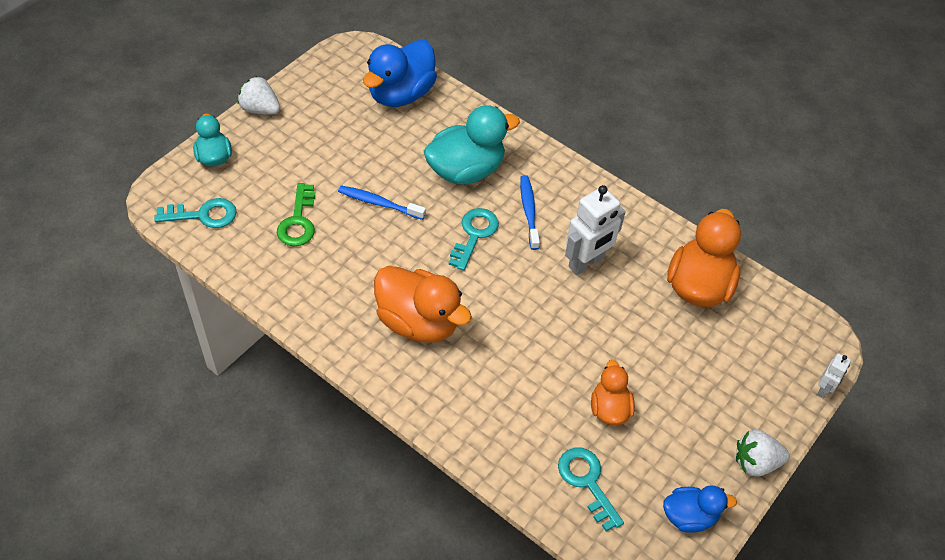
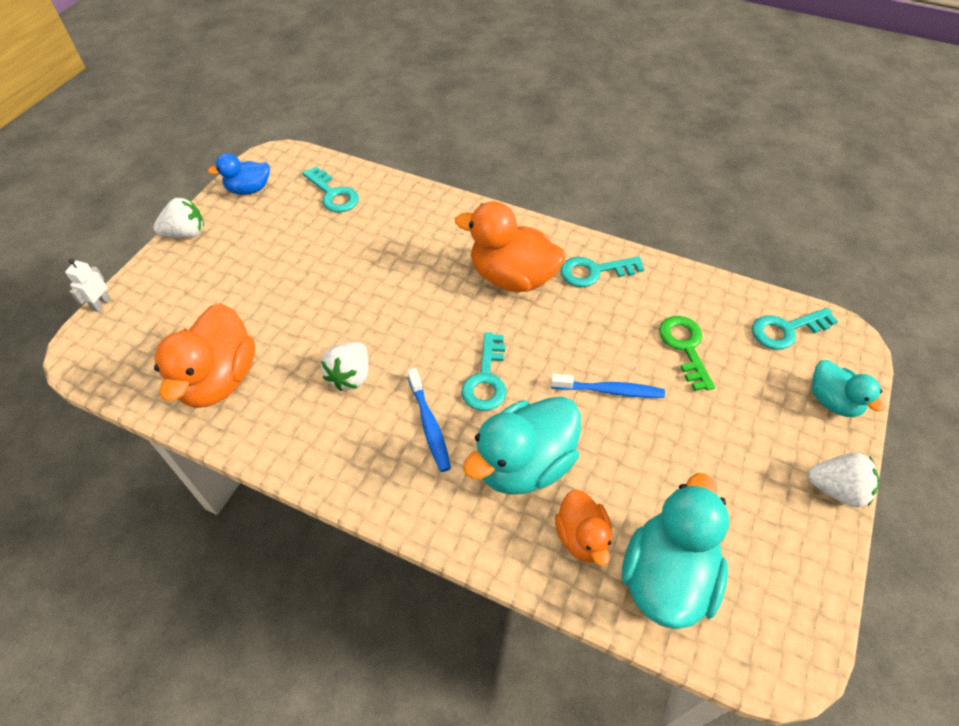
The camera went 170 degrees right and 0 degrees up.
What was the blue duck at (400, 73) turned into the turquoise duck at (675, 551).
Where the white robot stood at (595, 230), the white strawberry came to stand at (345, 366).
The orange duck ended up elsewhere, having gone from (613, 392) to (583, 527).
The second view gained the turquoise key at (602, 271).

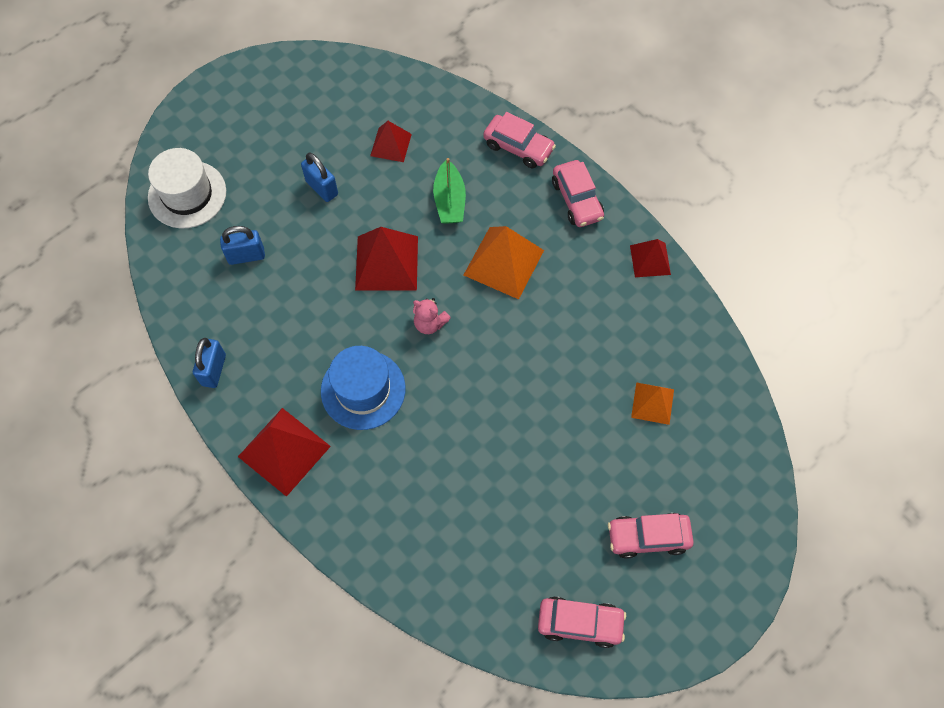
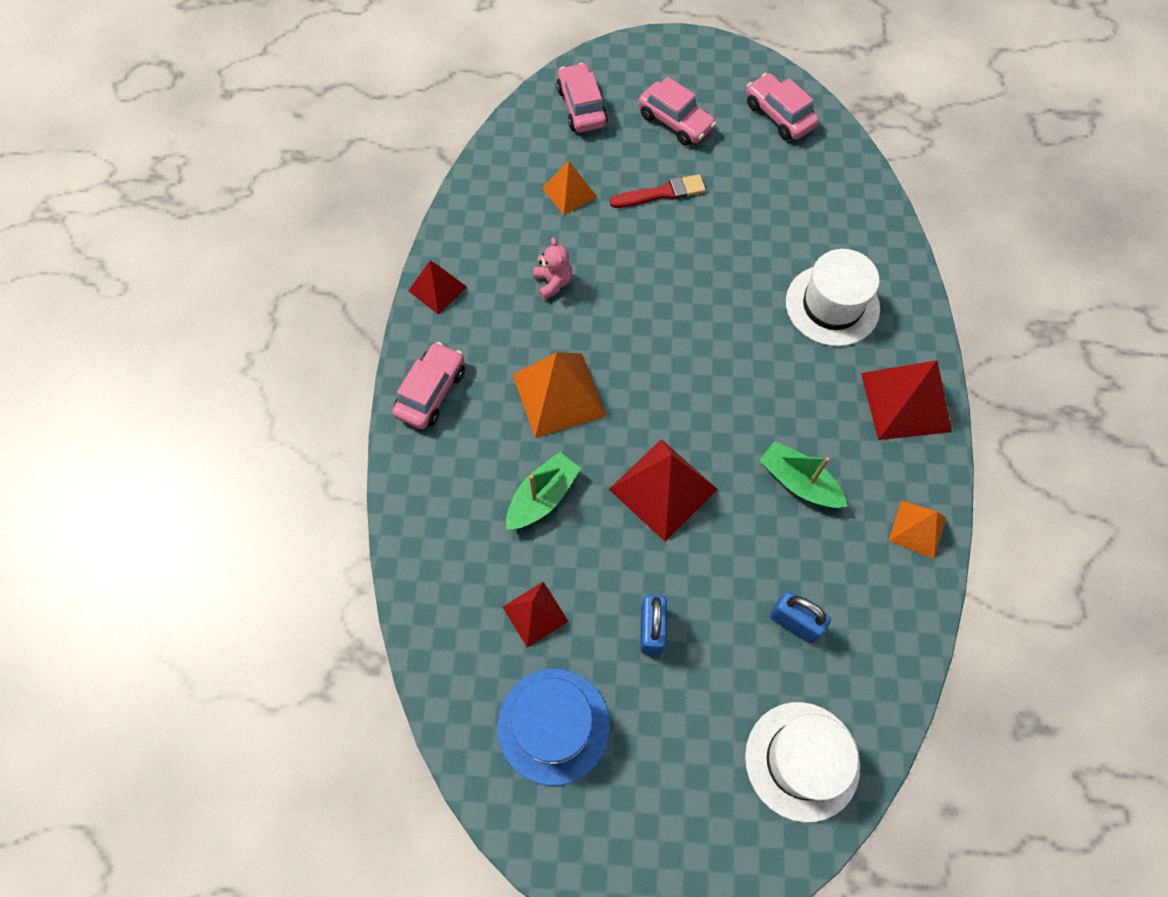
The camera went 135 degrees left and 0 degrees up.
The pink car ended up elsewhere, having gone from (519, 140) to (582, 97).
The pink teddy bear ended up elsewhere, having gone from (431, 316) to (552, 268).
Where the blue padlock stood at (209, 363), the orange pyramid came to stand at (917, 529).
The blue hat ended up elsewhere, having gone from (363, 388) to (553, 727).
The second view gained the red brush at (658, 191).
The second view gained the white hat at (833, 297).
The second view gained the green boat at (803, 474).

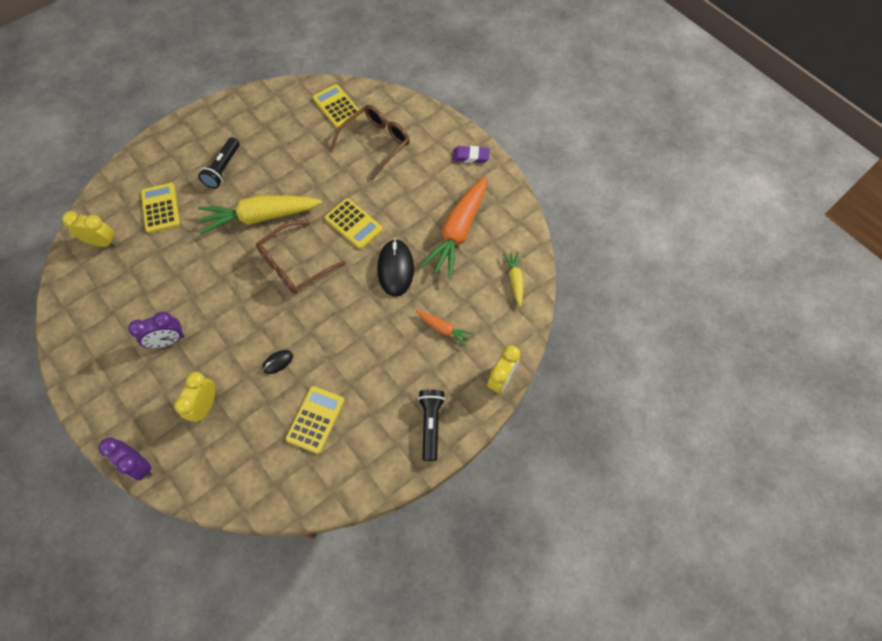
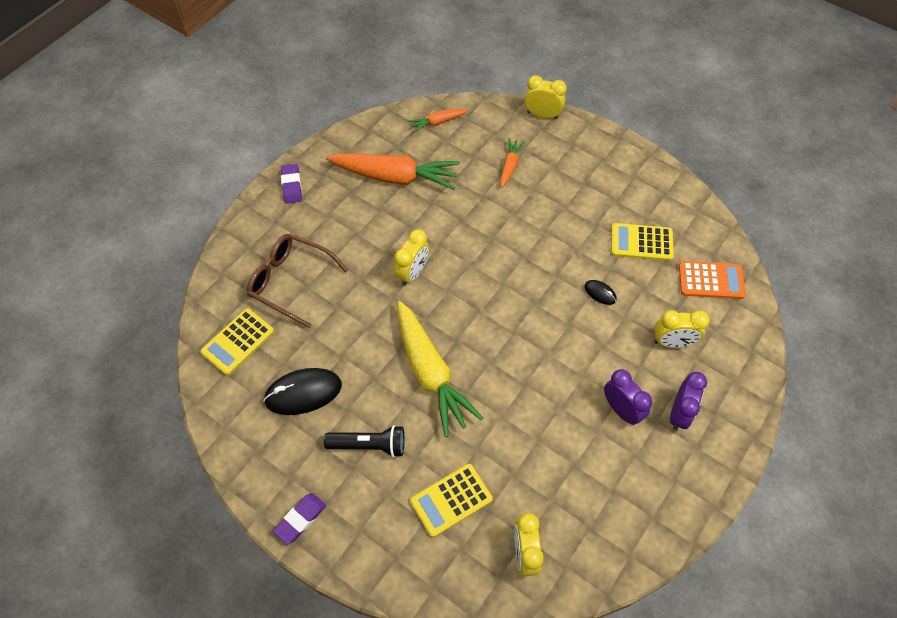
The camera went 105 degrees left and 5 degrees down.
Where the yellow calculator stood at (354, 224), the yellow clock came to stand at (411, 257).
The second view lost the brown glasses at (301, 257).
The black mouse ended up elsewhere, having gone from (395, 268) to (302, 391).
What was the yellow carrot at (513, 279) turned into the orange carrot at (438, 121).
The second view lost the black flashlight at (431, 425).
The purple clock ended up elsewhere, having gone from (125, 458) to (688, 401).
The second view gained the orange calculator at (712, 280).
The second view gained the purple eraser at (299, 519).

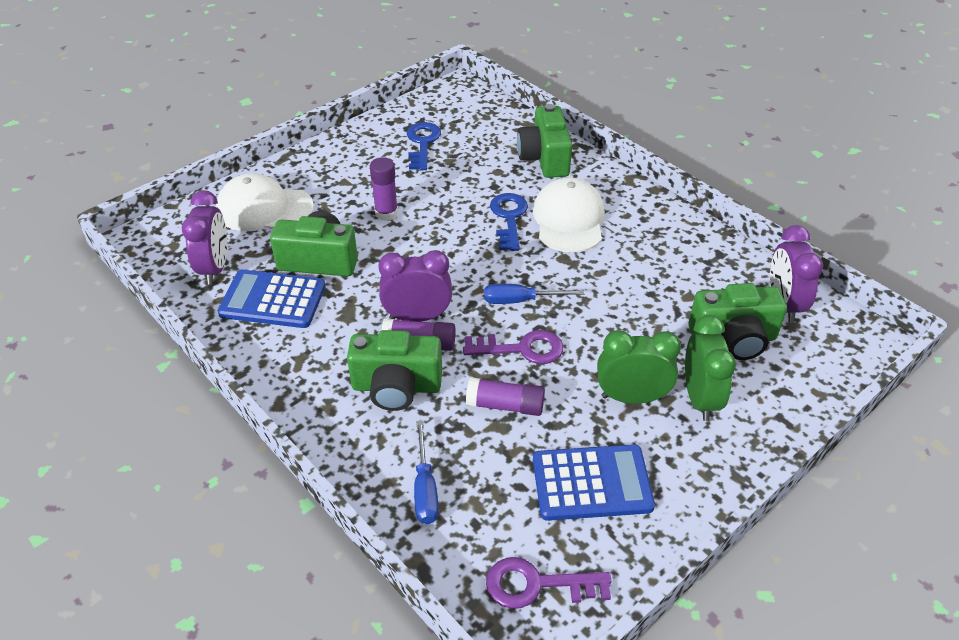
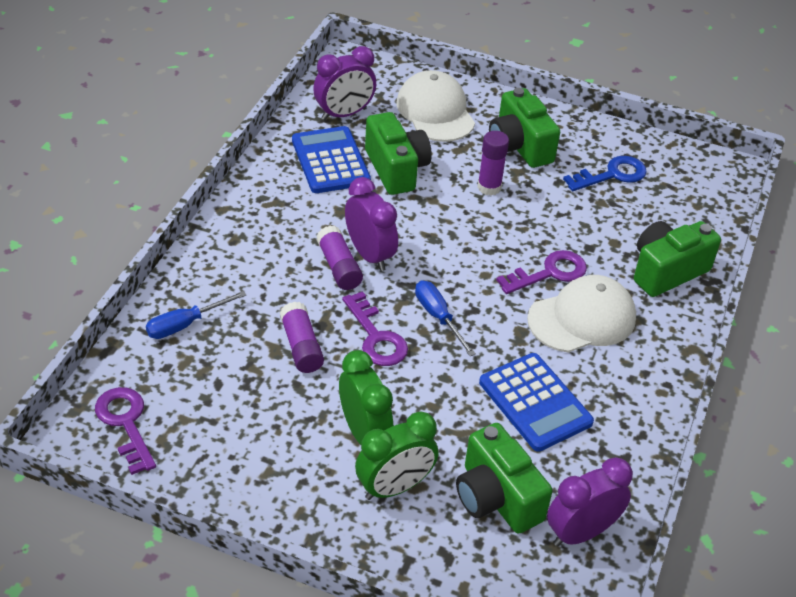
The camera went 60 degrees right and 0 degrees up.
What was the blue key at (509, 222) turned into the purple key at (541, 272).
The green camera ended up elsewhere, having gone from (394, 370) to (524, 128).
The blue calculator ended up elsewhere, having gone from (594, 482) to (536, 402).

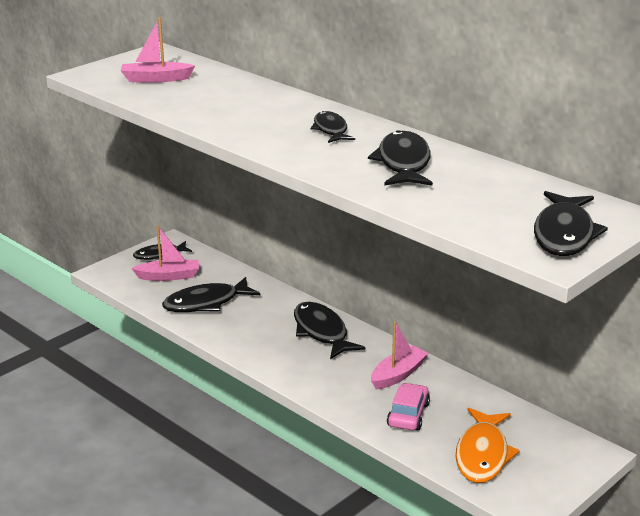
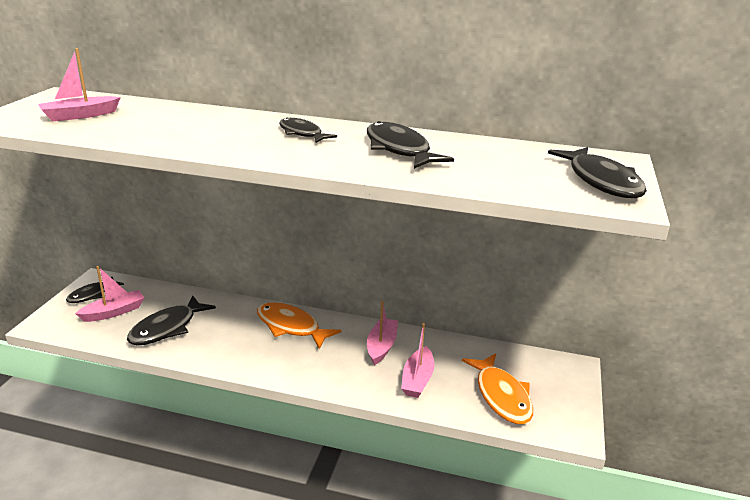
The camera went 30 degrees left and 0 degrees up.
What was the black fish at (329, 330) turned into the orange fish at (299, 325).
Where the pink car stood at (408, 406), the pink boat came to stand at (418, 360).

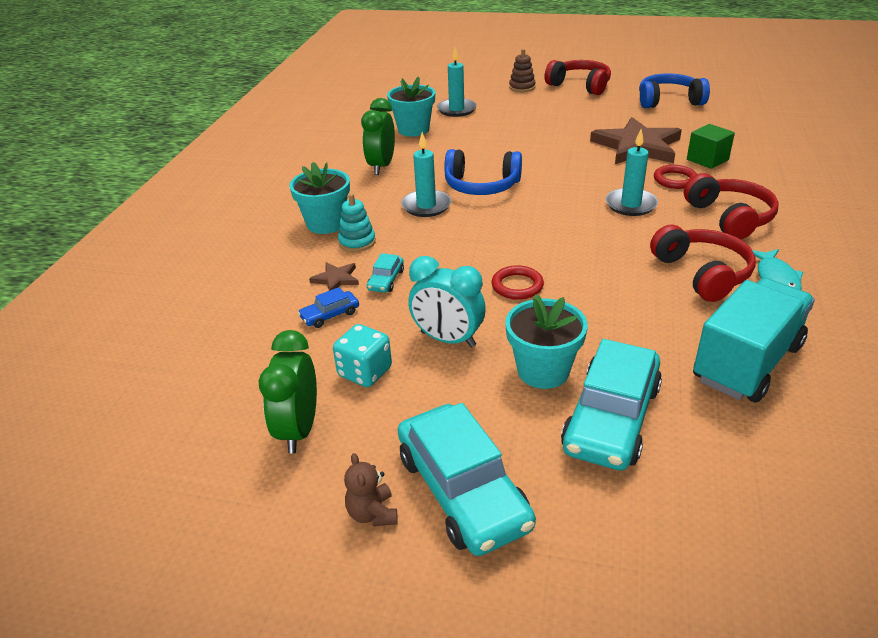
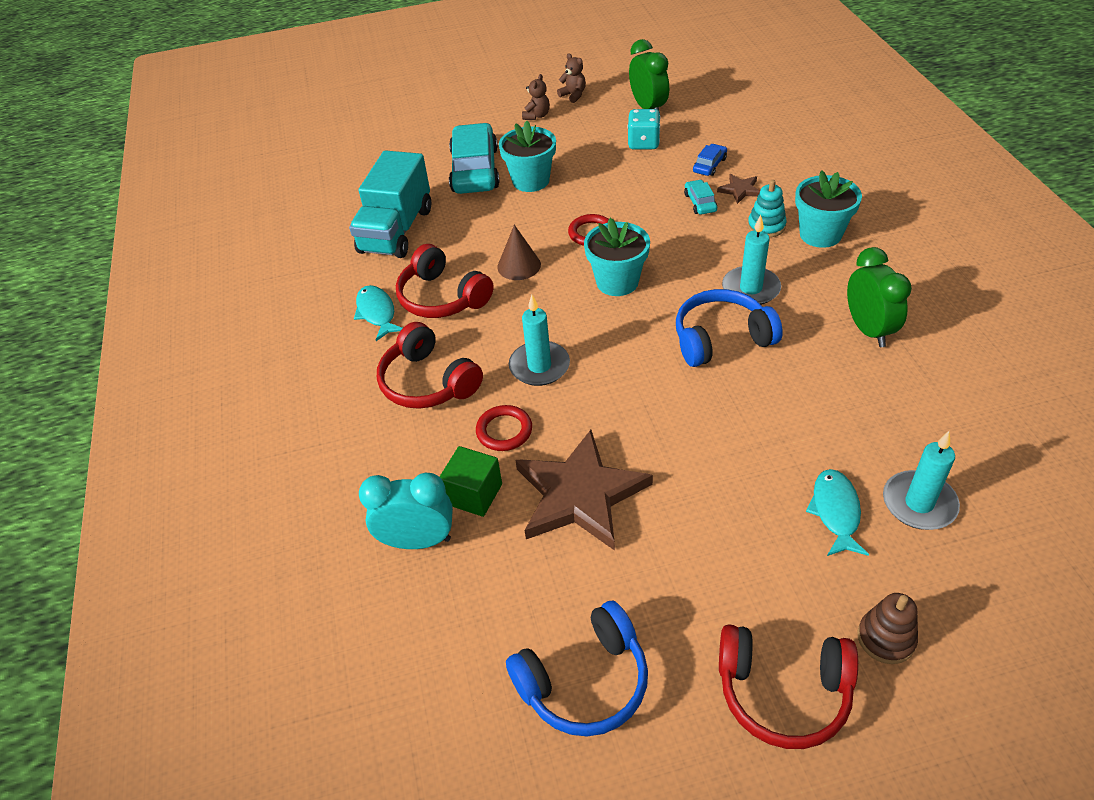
The camera went 155 degrees right and 10 degrees up.
The turquoise flower pot ended up elsewhere, having gone from (411, 106) to (617, 257).
The turquoise clock ended up elsewhere, having gone from (447, 301) to (406, 511).
Where the turquoise car stood at (467, 479), the brown teddy bear came to stand at (536, 97).
The second view gained the brown cone at (519, 252).
The second view gained the turquoise fish at (837, 512).

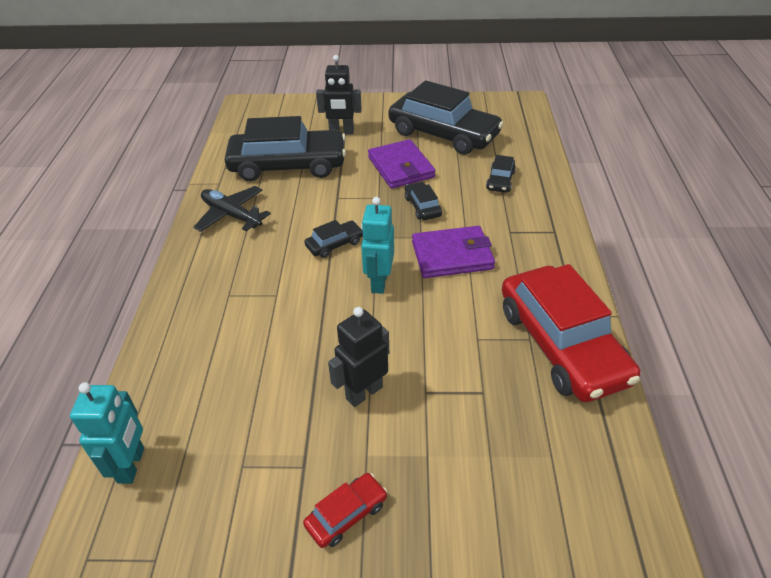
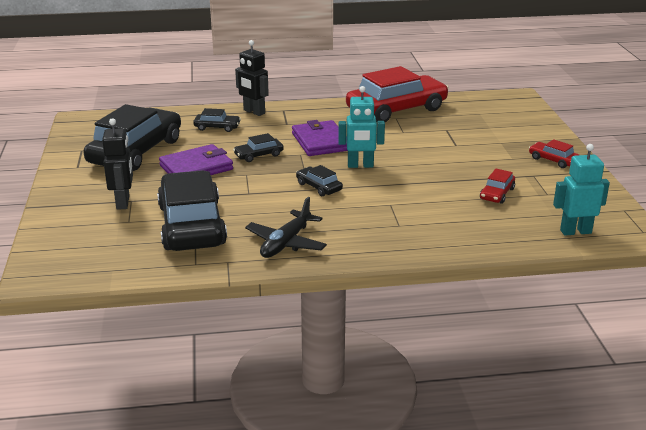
The camera went 100 degrees left and 15 degrees down.
The black robot ended up elsewhere, having gone from (358, 357) to (252, 78).
The second view gained the red car at (497, 186).

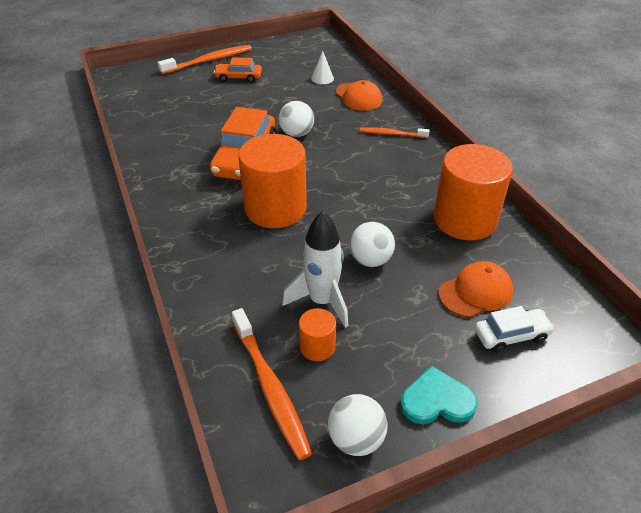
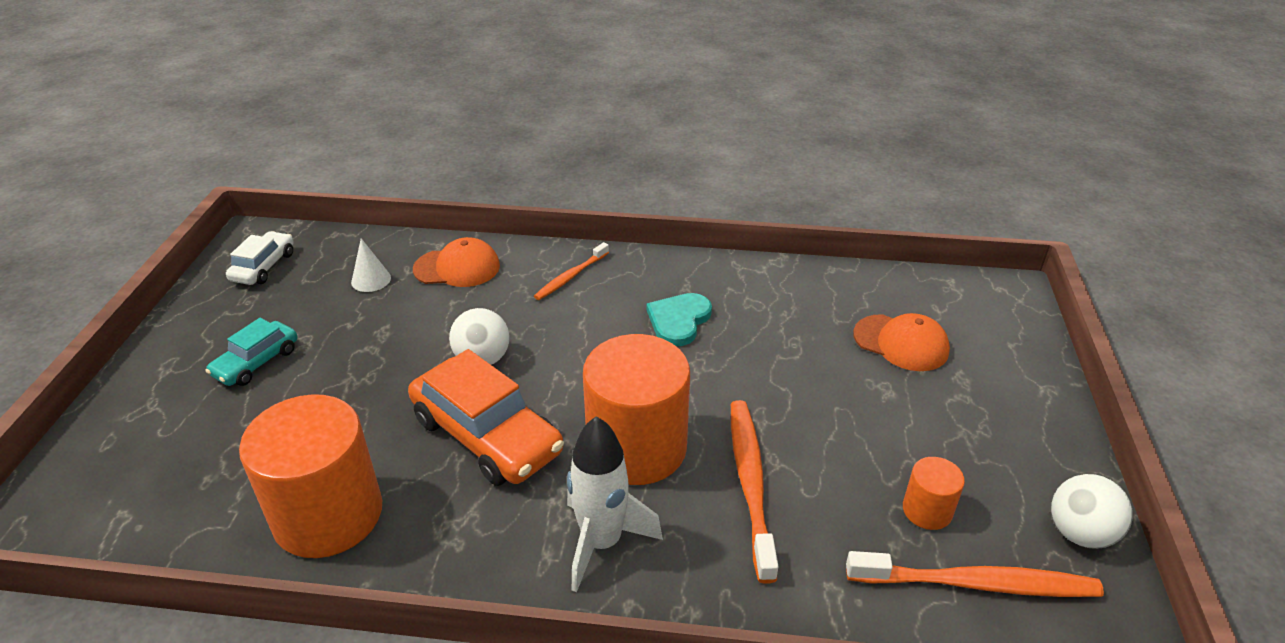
The camera went 60 degrees left and 5 degrees down.
The orange toothbrush ended up elsewhere, having gone from (205, 59) to (755, 492).
What was the orange car at (238, 70) turned into the turquoise car at (251, 352).
The orange cylinder ended up elsewhere, having gone from (473, 192) to (310, 476).
The white rocket ended up elsewhere, having gone from (315, 269) to (615, 504).
The second view lost the white ball at (372, 244).
The orange cap at (476, 289) ended up facing another way, 120 degrees clockwise from before.
The white car ended up elsewhere, having gone from (515, 329) to (260, 258).
The turquoise heart ended up elsewhere, having gone from (438, 395) to (679, 319).

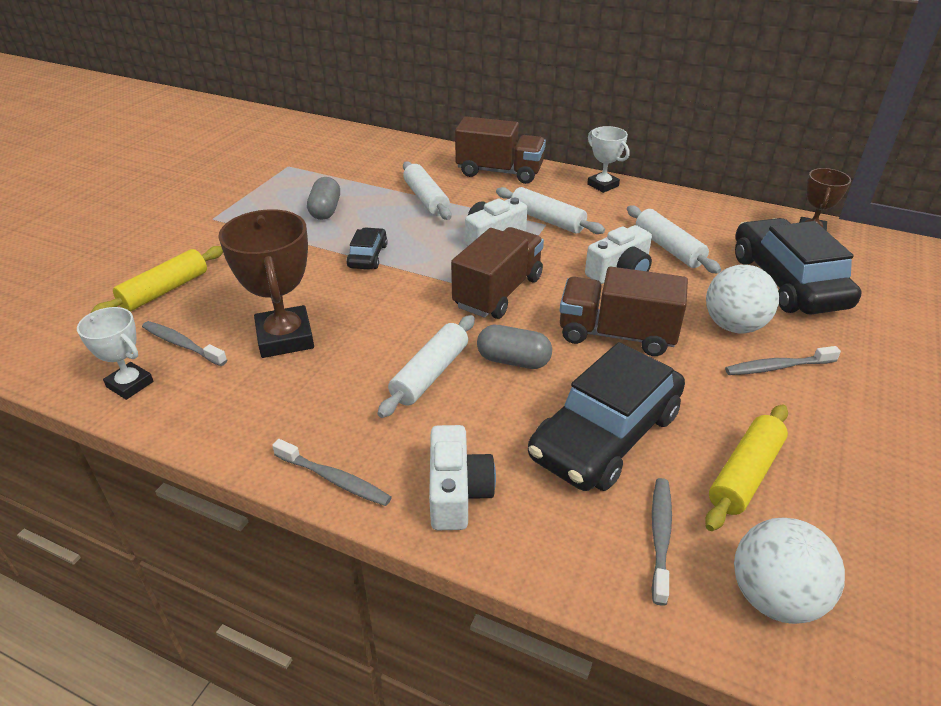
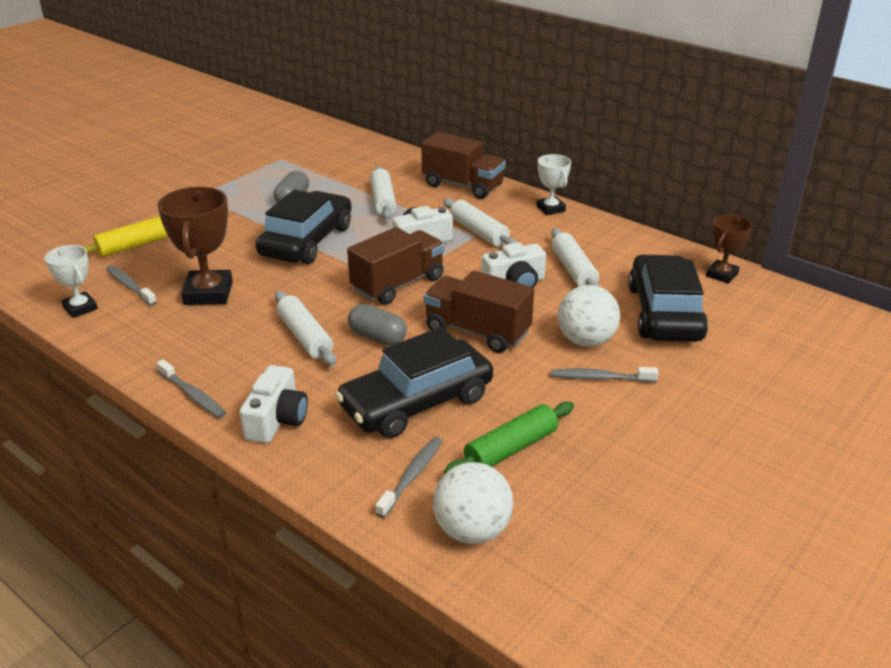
The camera went 15 degrees right and 5 degrees down.
The size of the black car at (367, 248) changed by a factor of 2.10.
The white rolling pin at (426, 366) ended up facing another way, 75 degrees counterclockwise from before.
What was the yellow rolling pin at (746, 467) turned into the green rolling pin at (509, 437).

